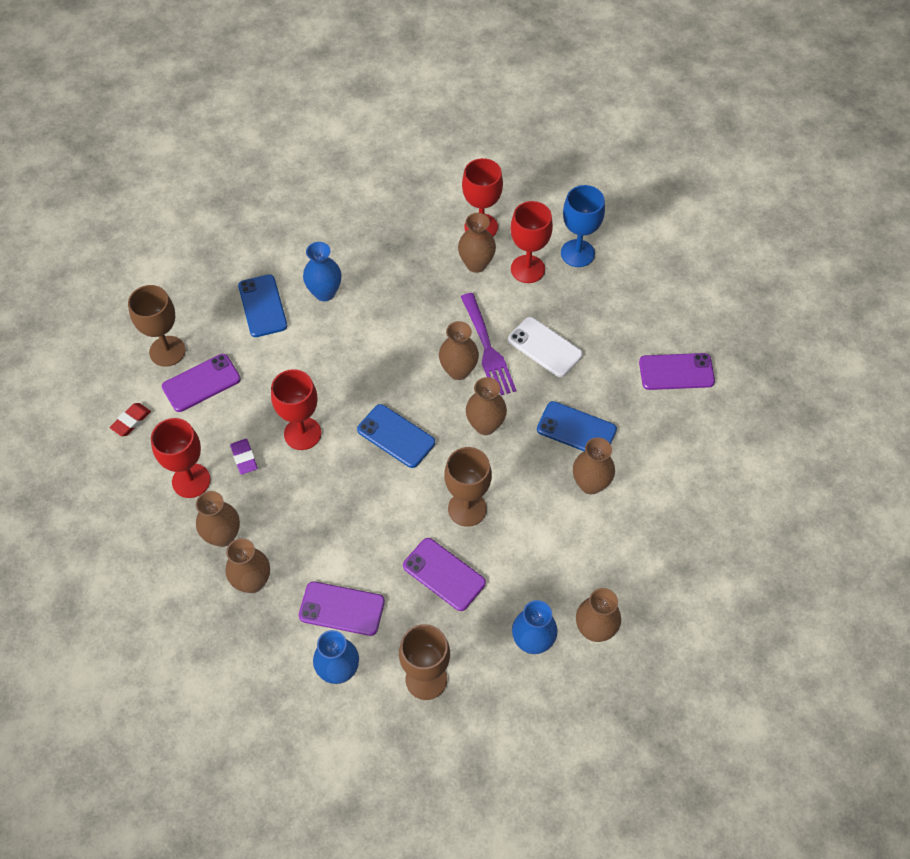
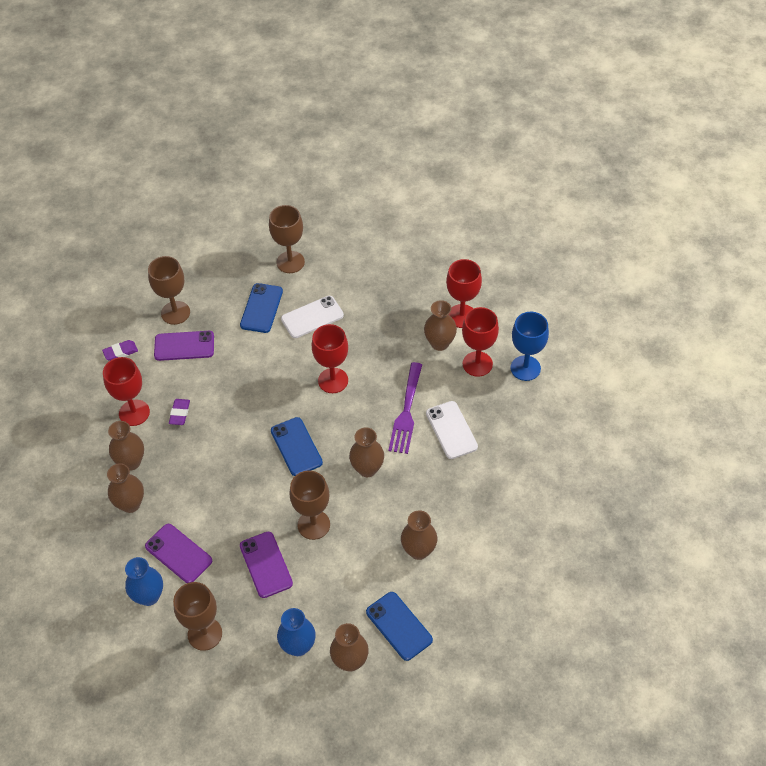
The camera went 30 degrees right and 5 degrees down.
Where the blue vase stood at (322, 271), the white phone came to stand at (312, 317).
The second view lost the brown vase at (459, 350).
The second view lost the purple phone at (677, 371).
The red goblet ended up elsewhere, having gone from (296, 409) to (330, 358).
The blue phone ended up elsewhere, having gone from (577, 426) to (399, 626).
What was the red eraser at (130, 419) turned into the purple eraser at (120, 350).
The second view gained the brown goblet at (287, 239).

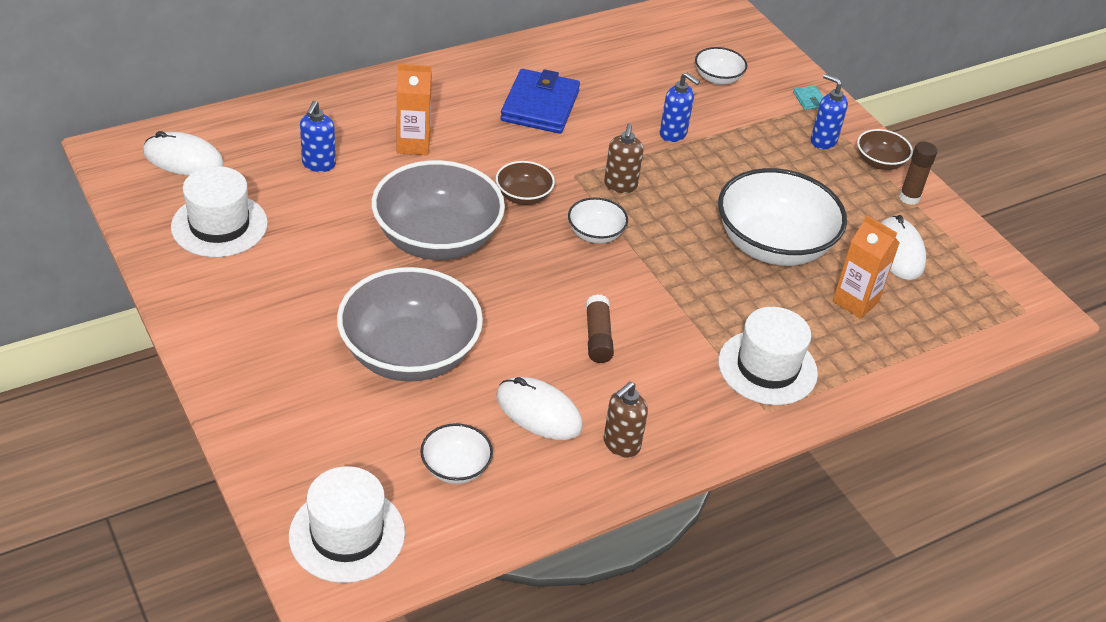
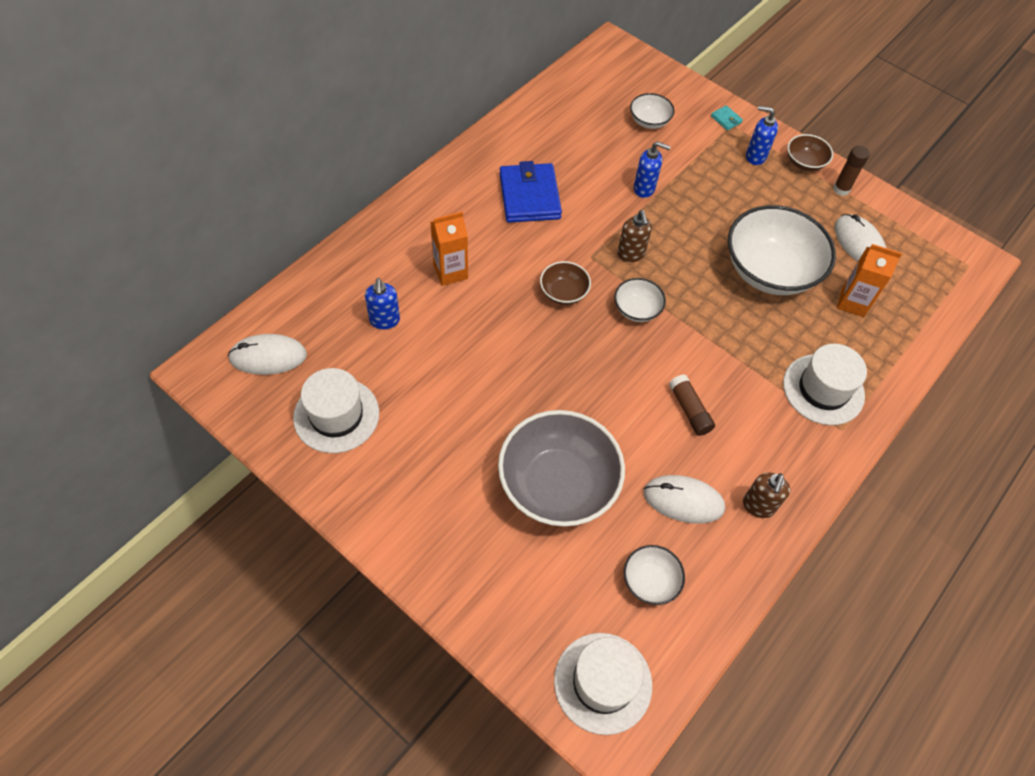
The camera went 20 degrees left and 15 degrees up.
The second view lost the grey bowl at (438, 210).

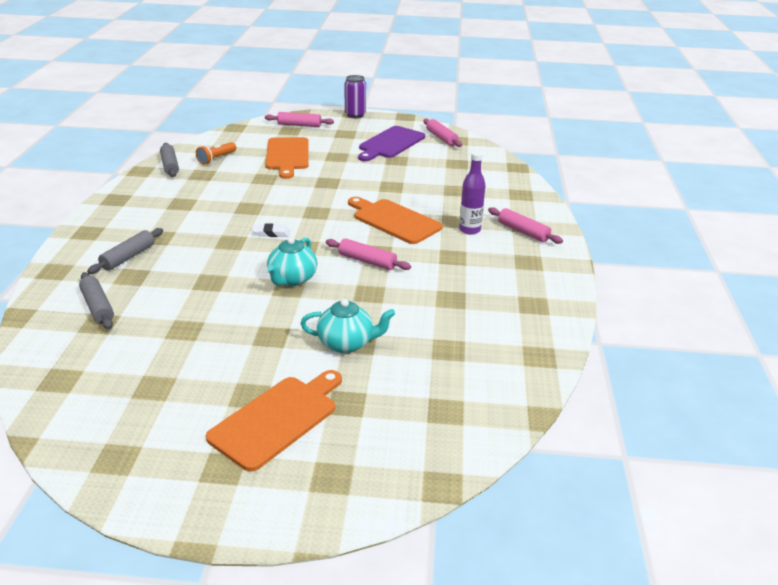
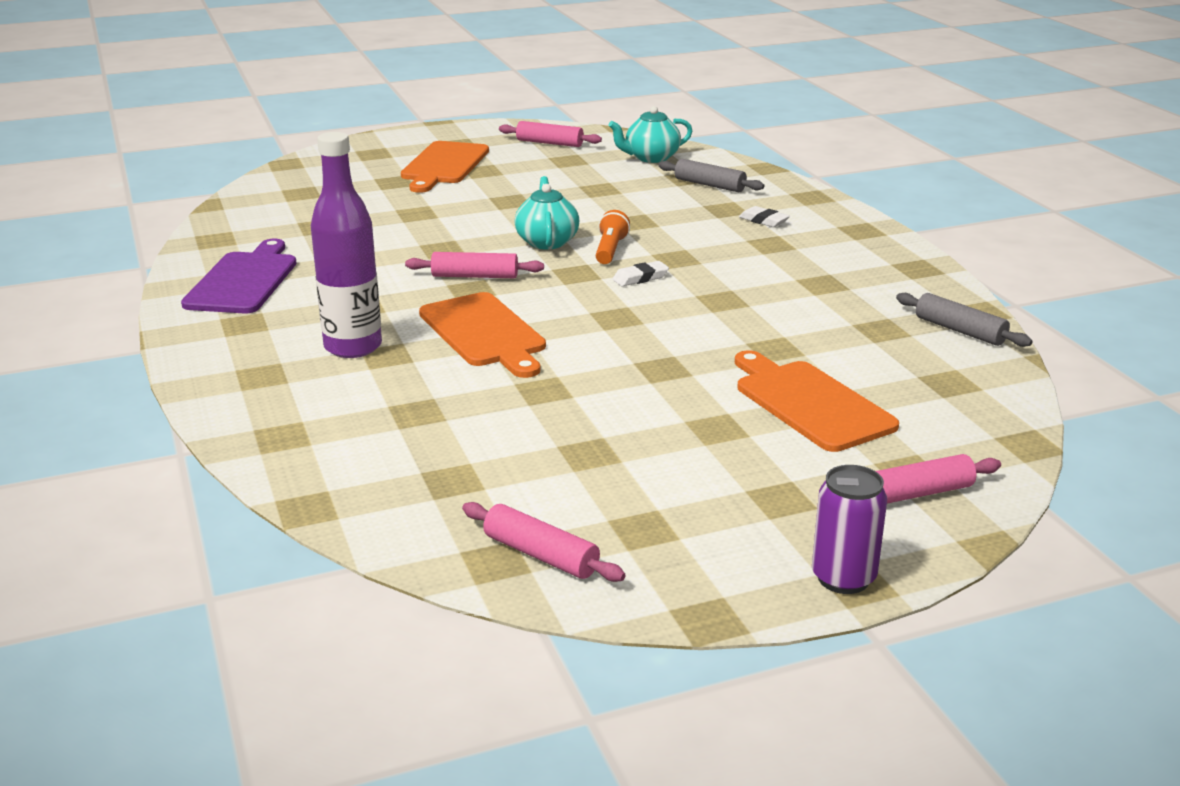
The camera went 155 degrees right and 5 degrees down.
The purple cutting board ended up elsewhere, having gone from (391, 143) to (239, 276).
The orange flashlight ended up elsewhere, having gone from (216, 153) to (613, 237).
The size of the purple bottle at (472, 193) changed by a factor of 1.53.
The orange cutting board at (395, 220) ended up facing another way, 45 degrees clockwise from before.
The pink rolling pin ended up elsewhere, having gone from (525, 225) to (550, 134).
Where the grey rolling pin stood at (125, 251), the white eraser came to stand at (764, 216).
The turquoise teapot ended up elsewhere, having gone from (348, 326) to (650, 134).

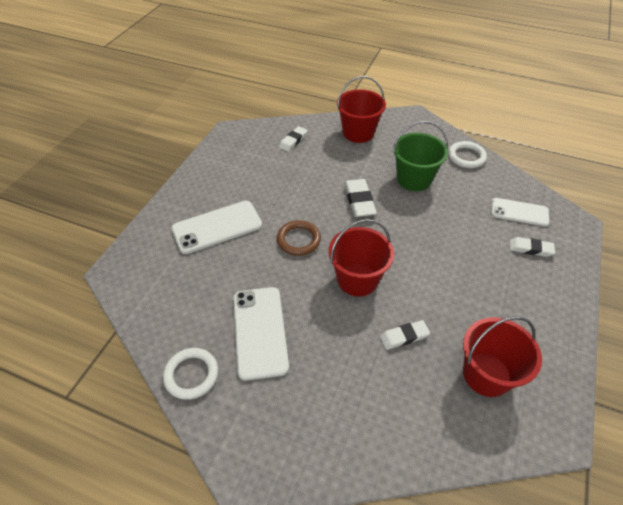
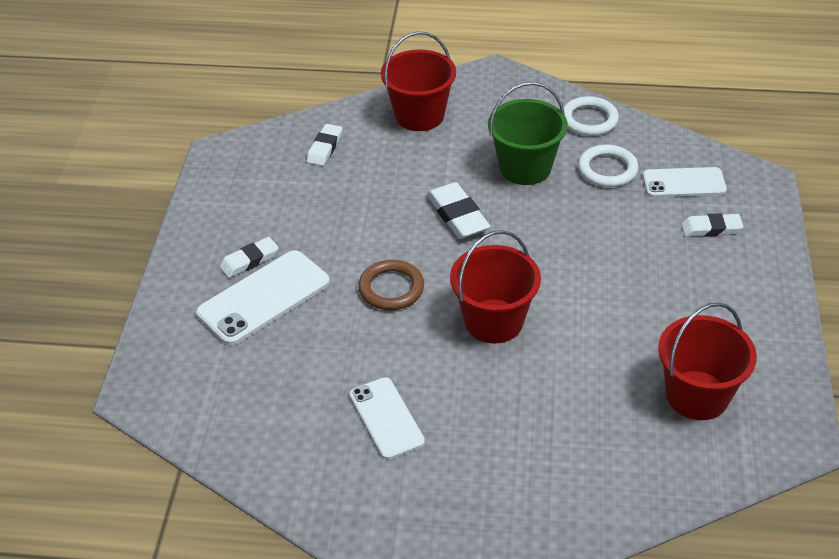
The camera went 15 degrees left and 5 degrees down.
The size of the white phone at (261, 334) changed by a factor of 0.67.
The white eraser ended up elsewhere, having gone from (405, 335) to (249, 257).
The white ring ended up elsewhere, having gone from (190, 374) to (608, 166).

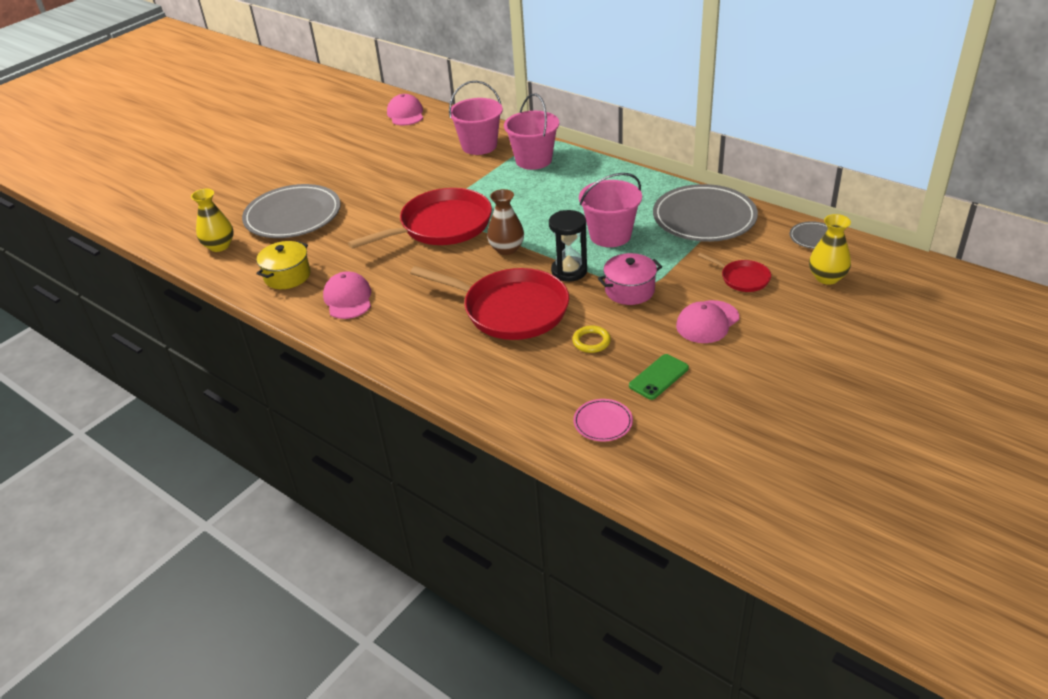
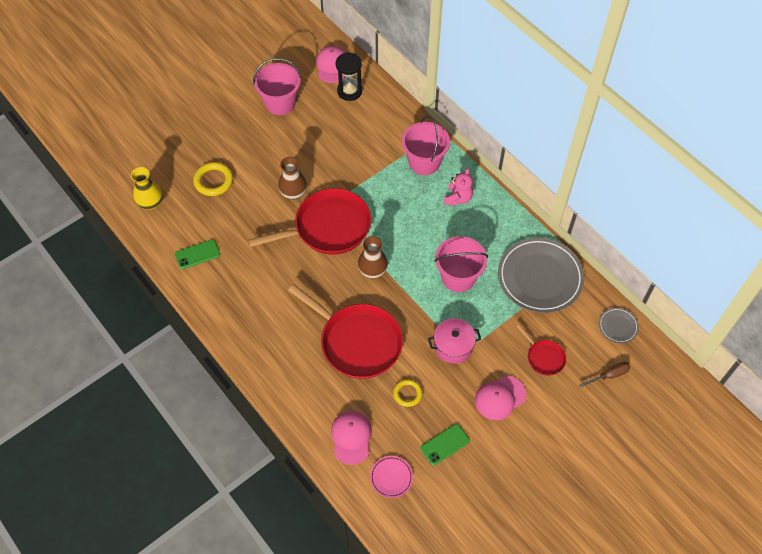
The camera went 10 degrees right and 20 degrees up.
The pink bucket ended up elsewhere, having gone from (476, 118) to (277, 86).
Where the grey plate stood at (291, 211), the yellow ring came to stand at (213, 179).
The black hourglass ended up elsewhere, having gone from (568, 246) to (349, 76).
Where the yellow vase stood at (830, 249), the brown screwdriver came to stand at (604, 374).
Where the yellow pot stood at (283, 265), the green phone came to stand at (197, 254).
The pink cap ended up elsewhere, having gone from (347, 295) to (351, 438).
The second view gained the brown vase at (292, 178).
The second view gained the pink teddy bear at (458, 186).

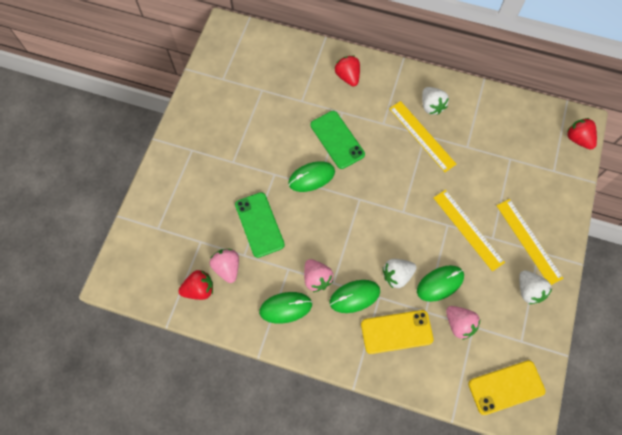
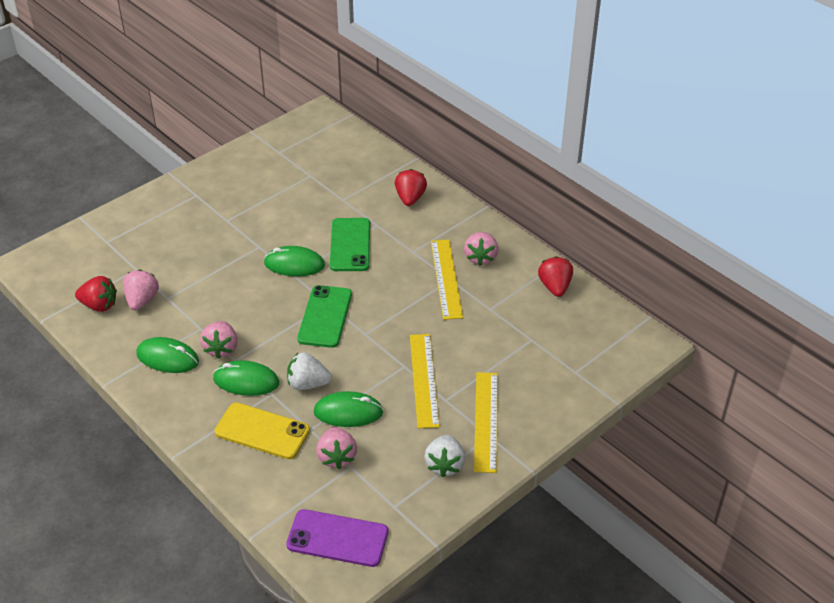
The camera went 30 degrees right and 25 degrees down.
What was the white strawberry at (435, 101) turned into the pink strawberry at (481, 249).
The red strawberry ended up elsewhere, having gone from (581, 134) to (555, 276).
The green phone ended up elsewhere, having gone from (260, 225) to (324, 316).
What was the yellow phone at (506, 387) turned into the purple phone at (337, 538).

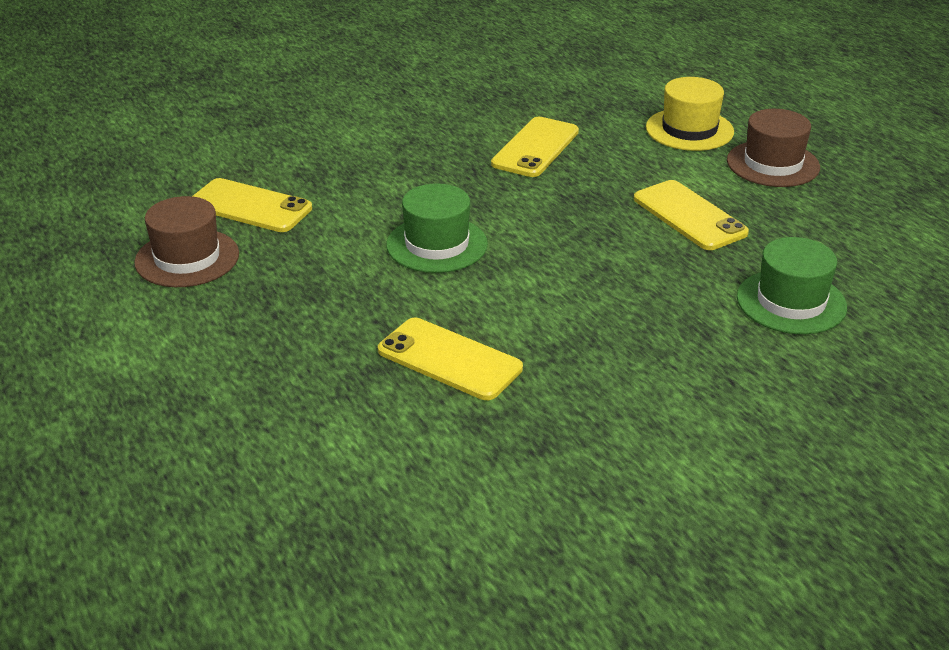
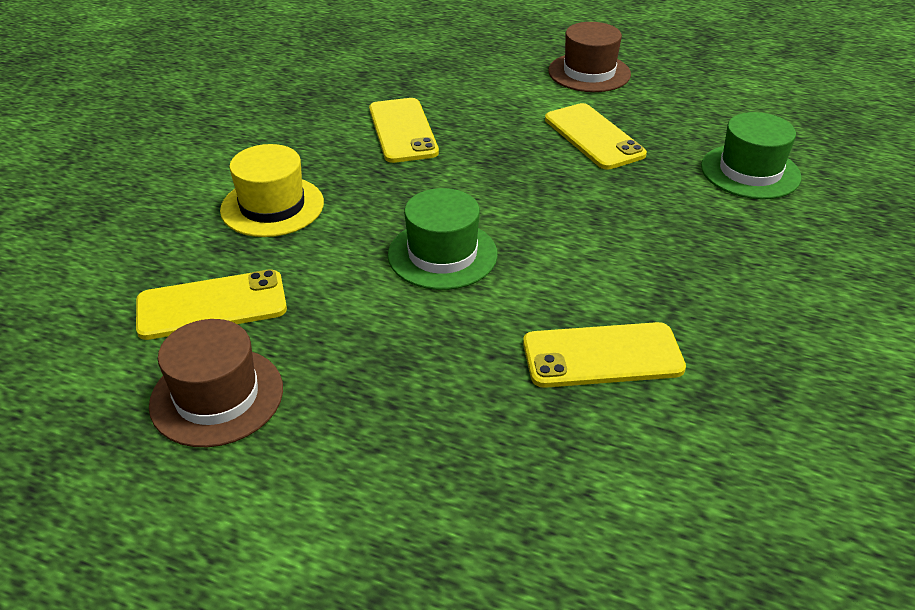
The camera went 40 degrees left and 5 degrees up.
The yellow hat ended up elsewhere, having gone from (690, 114) to (272, 190).
The yellow phone at (691, 215) ended up facing another way, 45 degrees clockwise from before.

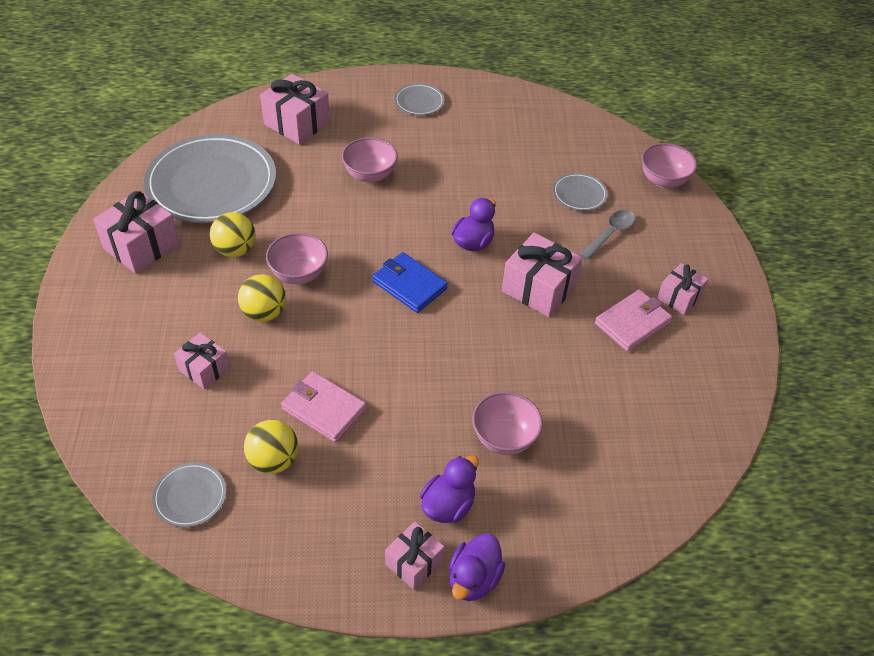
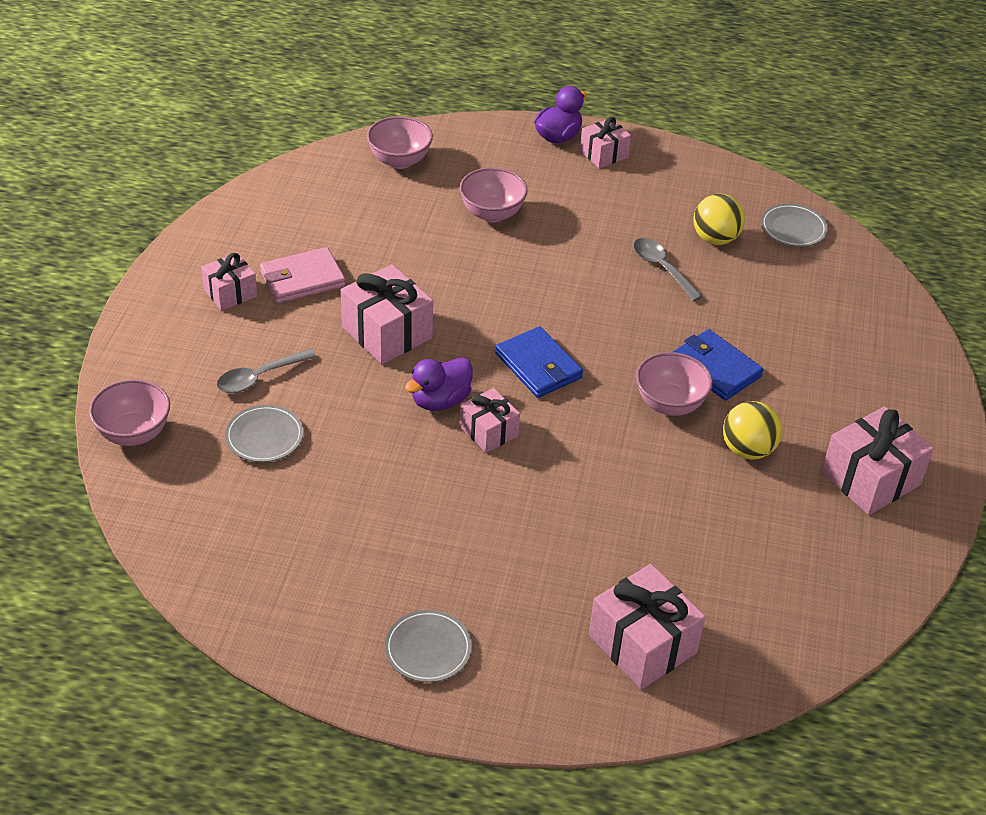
The camera went 165 degrees left and 5 degrees down.
The second view lost the grey plate at (210, 178).
The pink bowl ended up elsewhere, having gone from (370, 160) to (400, 142).
Where the yellow ball stood at (262, 298), the blue wallet came to stand at (718, 364).
The pink gift ended up elsewhere, having gone from (202, 361) to (490, 420).
Where the pink wallet stood at (323, 406), the grey spoon came to stand at (668, 269).
The second view lost the purple duck at (449, 489).

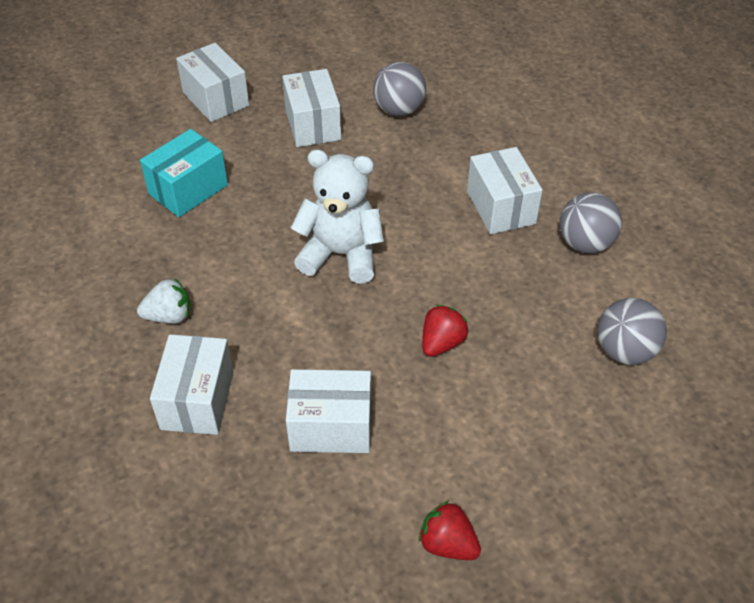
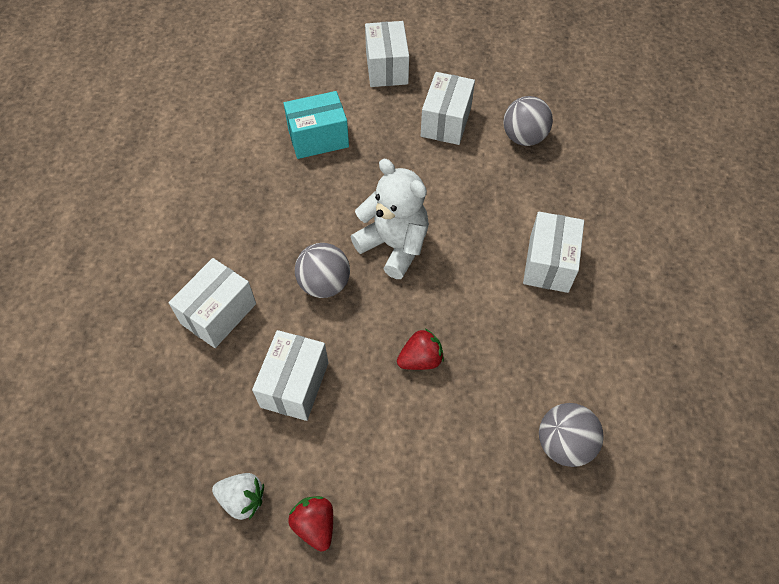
The camera went 30 degrees right and 10 degrees up.
The grey ball ended up elsewhere, having gone from (591, 222) to (322, 270).
The white strawberry ended up elsewhere, having gone from (163, 301) to (238, 496).
The white box at (328, 411) ended up facing another way, 75 degrees clockwise from before.

